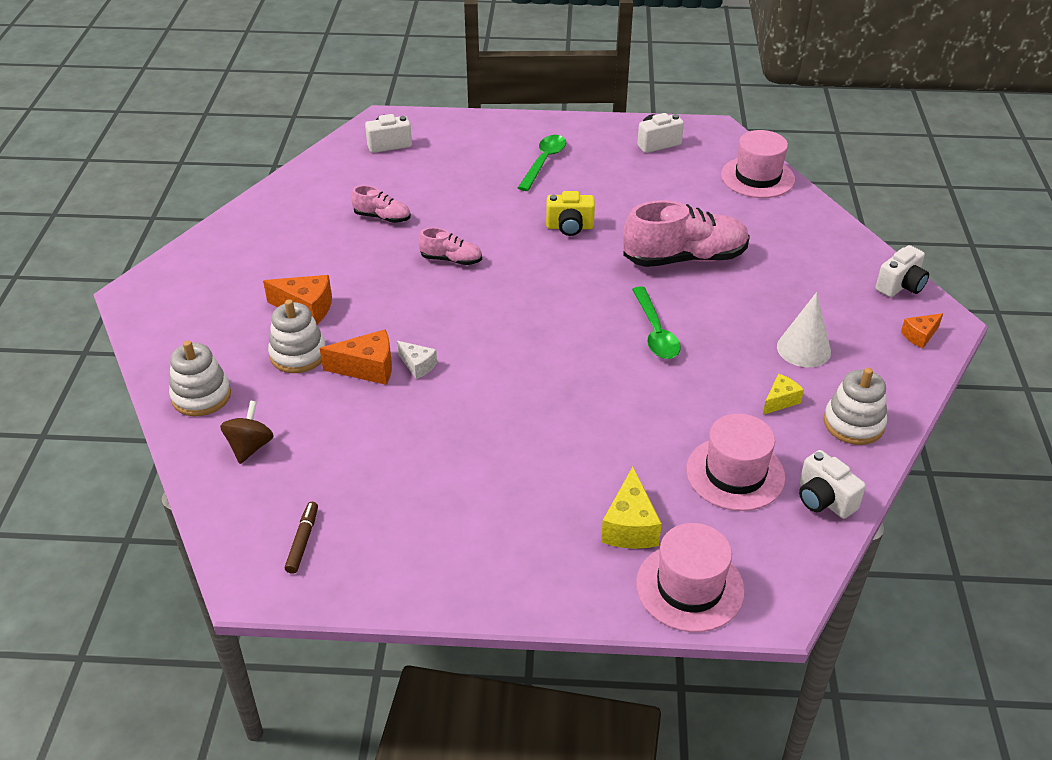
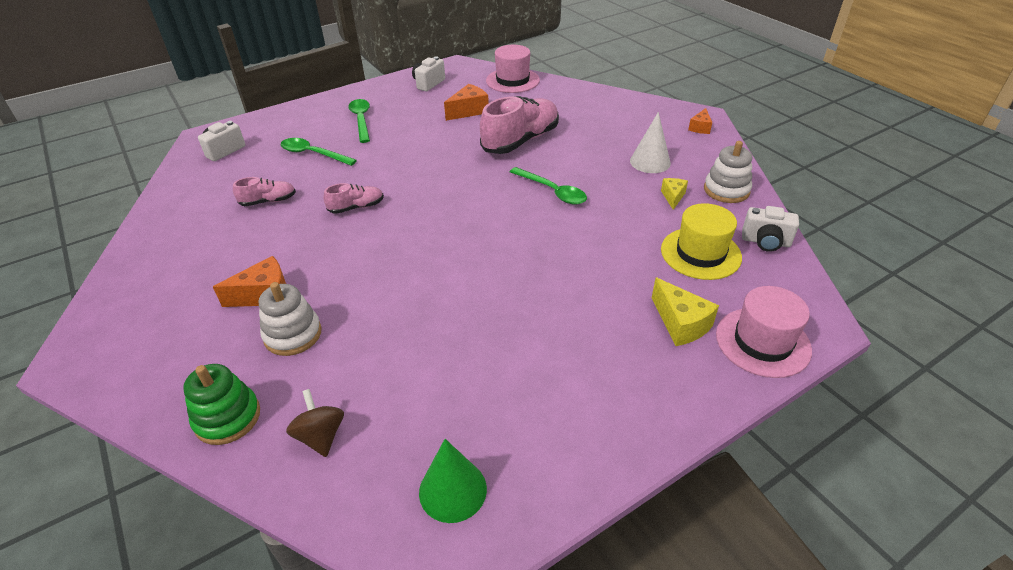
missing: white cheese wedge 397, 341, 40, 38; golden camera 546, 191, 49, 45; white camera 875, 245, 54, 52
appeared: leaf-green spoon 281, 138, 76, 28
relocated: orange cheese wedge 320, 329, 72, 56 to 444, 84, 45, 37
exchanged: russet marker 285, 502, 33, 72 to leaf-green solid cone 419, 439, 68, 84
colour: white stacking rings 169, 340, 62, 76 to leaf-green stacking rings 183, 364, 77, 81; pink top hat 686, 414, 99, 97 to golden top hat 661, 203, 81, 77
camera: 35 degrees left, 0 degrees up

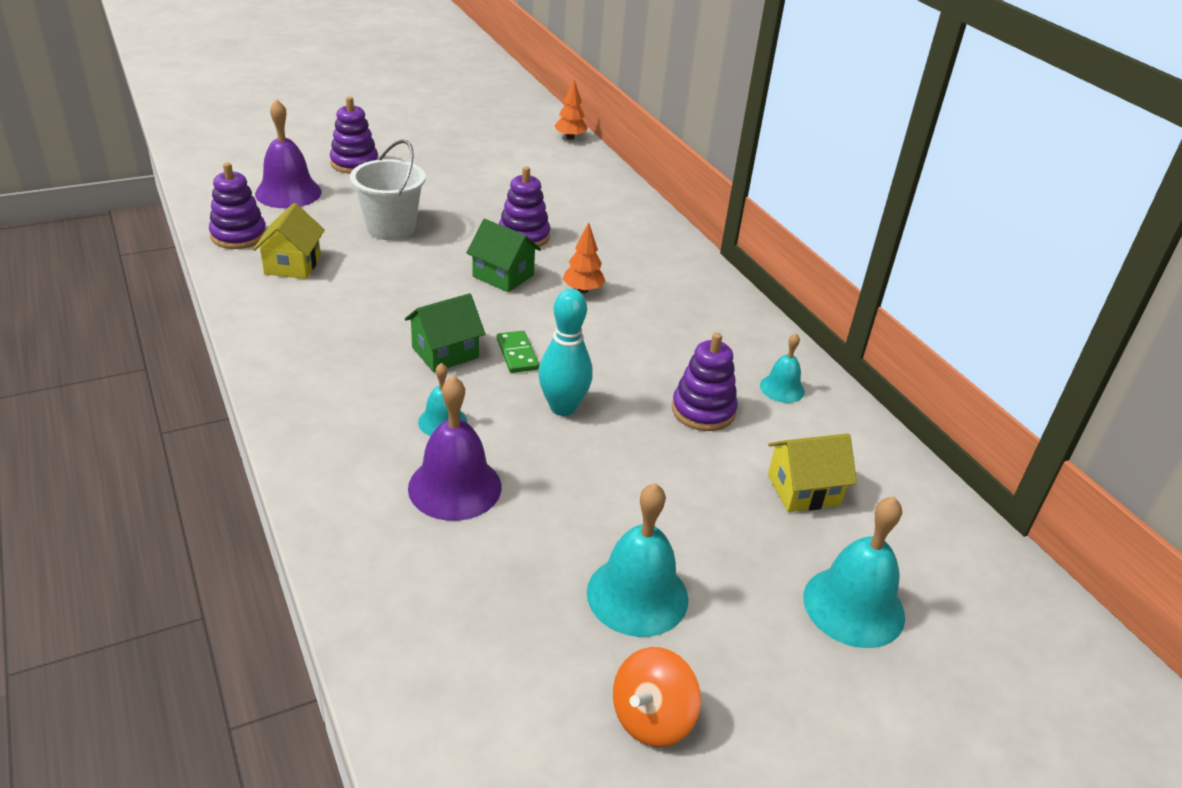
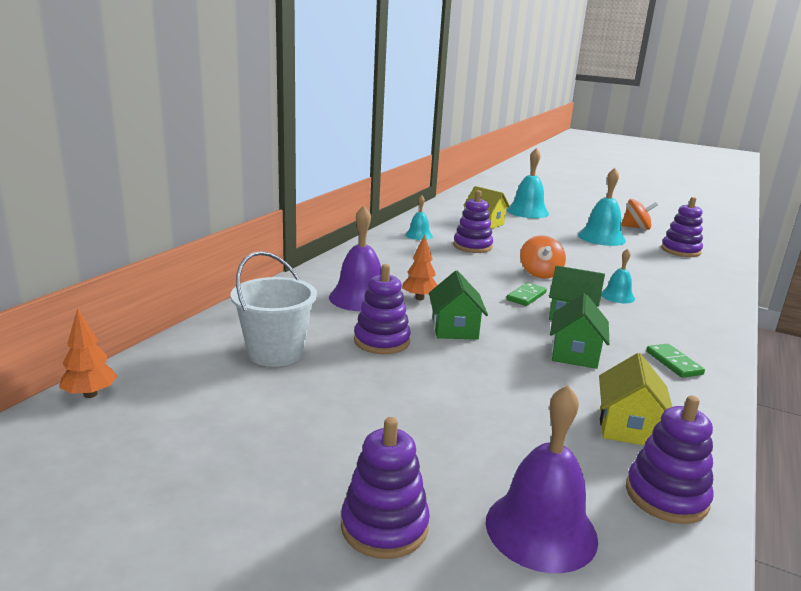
appeared: leaf-green toy house 550, 293, 60, 76; leaf-green domino tile 646, 344, 59, 34; violet stacking rings 661, 197, 42, 60
relocated: white pail 350, 140, 76, 100 to 230, 251, 87, 116; violet school bell 408, 376, 94, 145 to 329, 205, 52, 106
exchanged: teal bowling pin 538, 289, 55, 127 to orange whirligig 520, 235, 46, 43
spun: golden toy house 253, 203, 72, 76 = 599, 353, 73, 92 45 degrees counterclockwise
camera: 125 degrees left, 15 degrees down

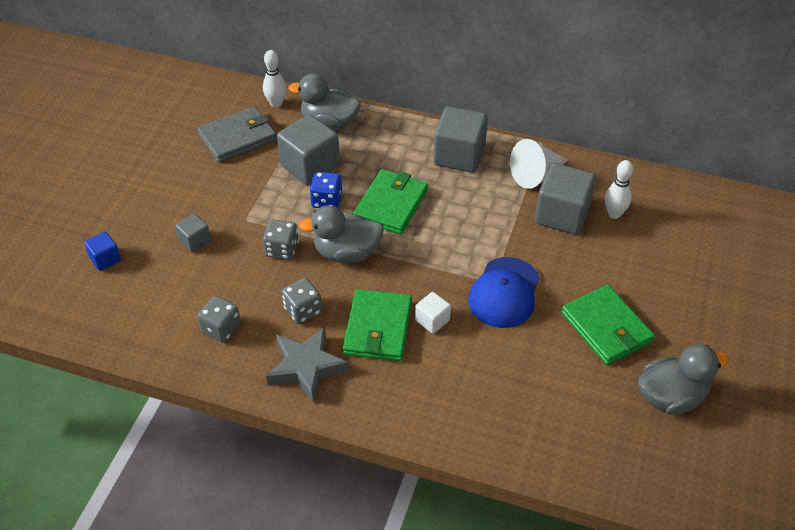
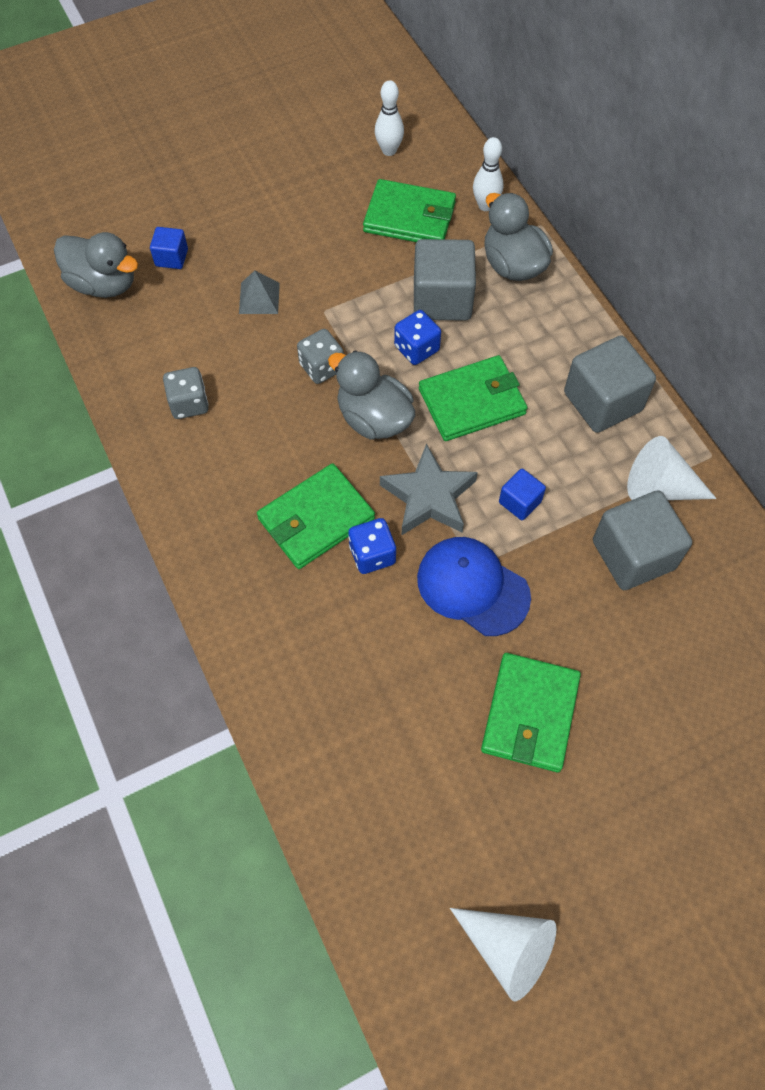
missing: ash-grey dice 282, 278, 40, 46
appeared: white solid cone 450, 908, 107, 93; cobalt block 499, 469, 47, 51
relocated: ash-grey star 266, 327, 83, 75 to 380, 444, 98, 91; white bowling pin 605, 160, 28, 59 to 375, 80, 29, 76; ash-grey duck 638, 344, 91, 71 to 54, 232, 84, 66
exchanged: ash-grey block 175, 214, 36, 38 to ash-grey solid pyramid 239, 270, 41, 44; white block 415, 292, 36, 42 to cobalt dice 348, 518, 48, 56
colour: ash-grey wallet 197, 106, 80, 57 to leaf-green wallet 363, 179, 93, 63
spun: cobalt baseball cap 468, 257, 72, 71 = 417, 537, 114, 99 60 degrees clockwise
camera: 45 degrees right, 15 degrees up

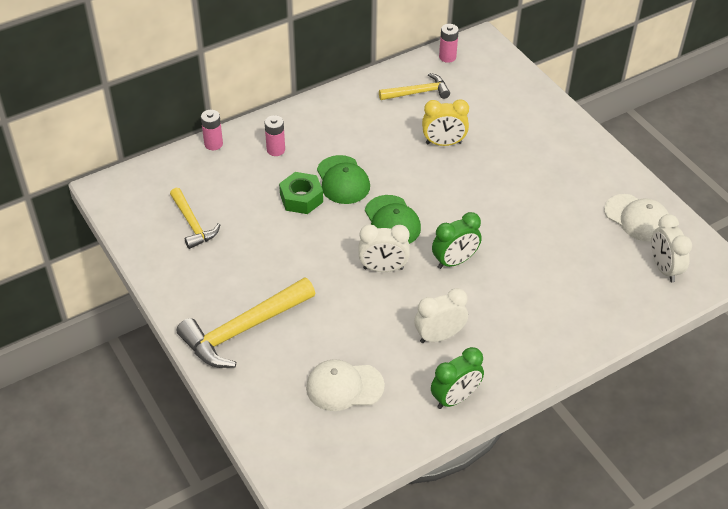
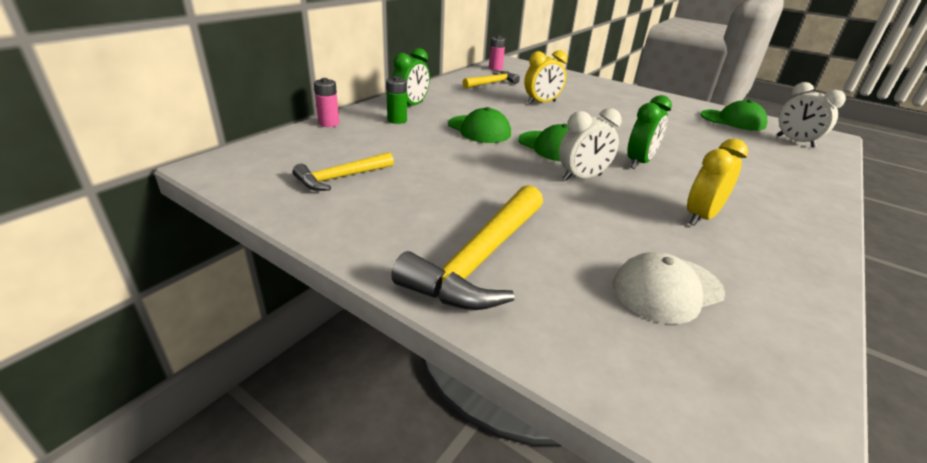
missing: leaf-green hex nut 279, 172, 44, 42
relocated: leaf-green clock 431, 347, 53, 62 to 392, 48, 38, 58
colour: pink battery 265, 115, 20, 41 to leaf-green battery 386, 76, 21, 48; white clock 414, 288, 54, 55 to golden clock 687, 139, 61, 87; white baseball cap 604, 194, 65, 48 to leaf-green baseball cap 700, 100, 67, 31
spun: golden carpenter's hammer 170, 188, 50, 61 = 293, 152, 101, 39 105 degrees clockwise
camera: 25 degrees left, 15 degrees down

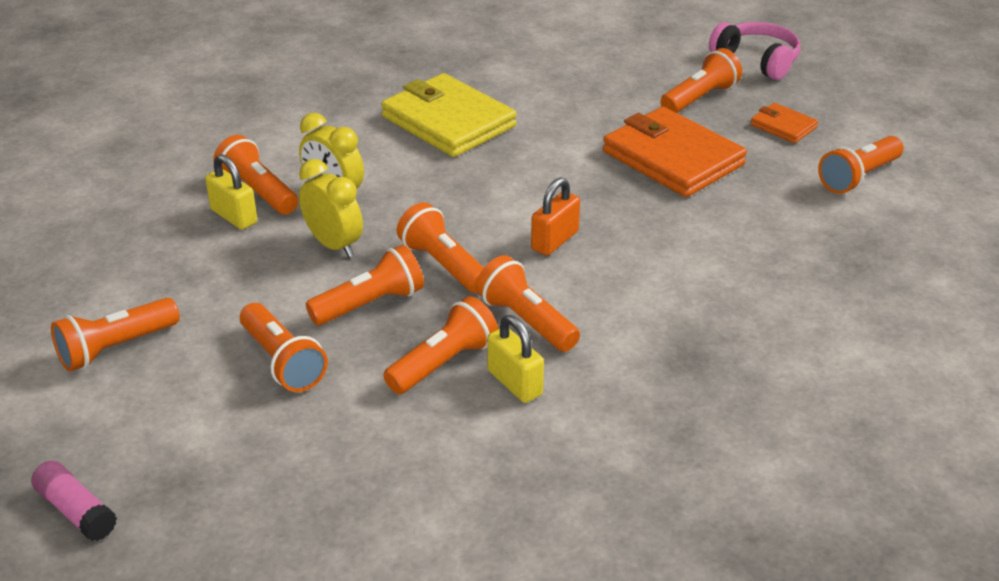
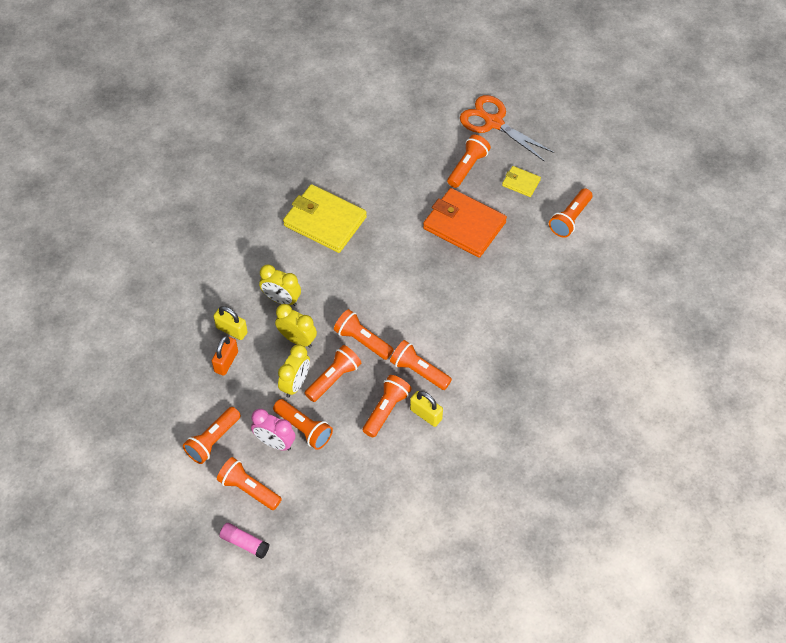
appeared: pink clock 251, 409, 44, 42; golden clock 278, 345, 32, 52
relocated: orange pocket torch 213, 135, 85, 80 to 217, 457, 65, 53; orange lock 531, 177, 49, 78 to 212, 336, 26, 40
exchanged: pink headphones 709, 22, 92, 58 to orange shears 460, 95, 94, 67
colour: orange wallet 751, 103, 67, 40 to golden wallet 502, 166, 39, 31
camera: 15 degrees left, 20 degrees up

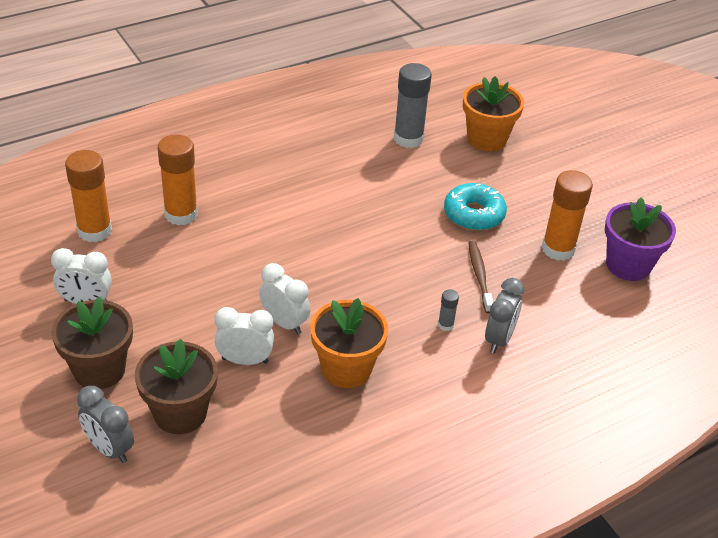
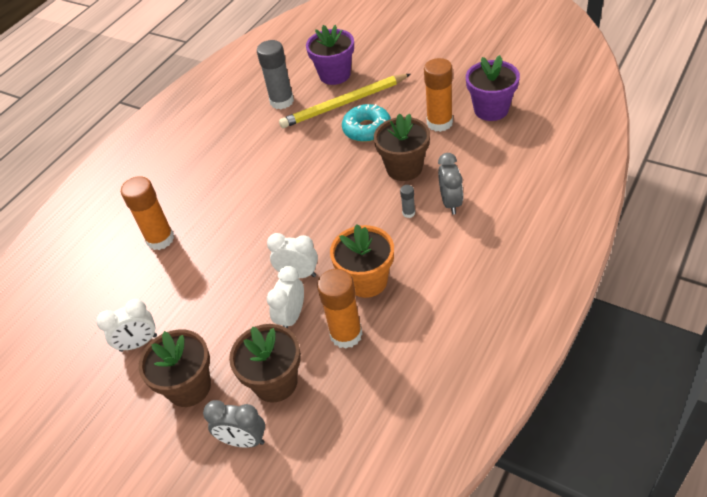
appeared: golden wooden pencil 279, 74, 132, 54
relocated: orange stick of glue 65, 150, 47, 92 to 317, 269, 45, 80
exchanged: russet toothbrush 468, 241, 25, 72 to russet potted plant 374, 113, 56, 68
colour: orange potted plant 463, 76, 61, 75 to violet potted plant 306, 25, 48, 60
spun: white clock 215, 307, 59, 58 = 267, 266, 37, 63 45 degrees counterclockwise
camera: 20 degrees left, 5 degrees up

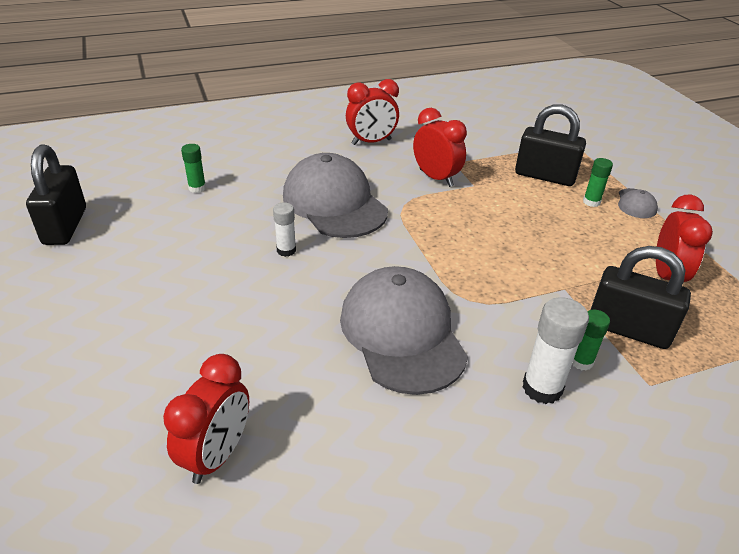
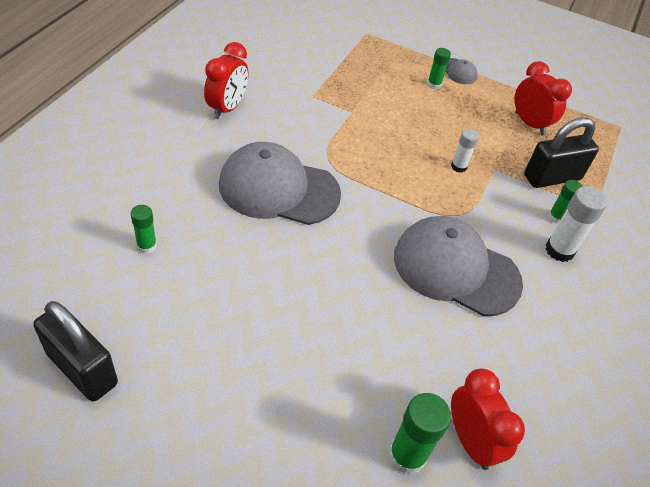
missing: crimson clock 413, 108, 54, 79; jet-black lock 515, 104, 71, 82
appeared: leaf-green stick of glue 389, 393, 62, 82
relocated: white stick of glue 273, 203, 23, 54 to 451, 129, 28, 44
camera: 50 degrees left, 10 degrees up

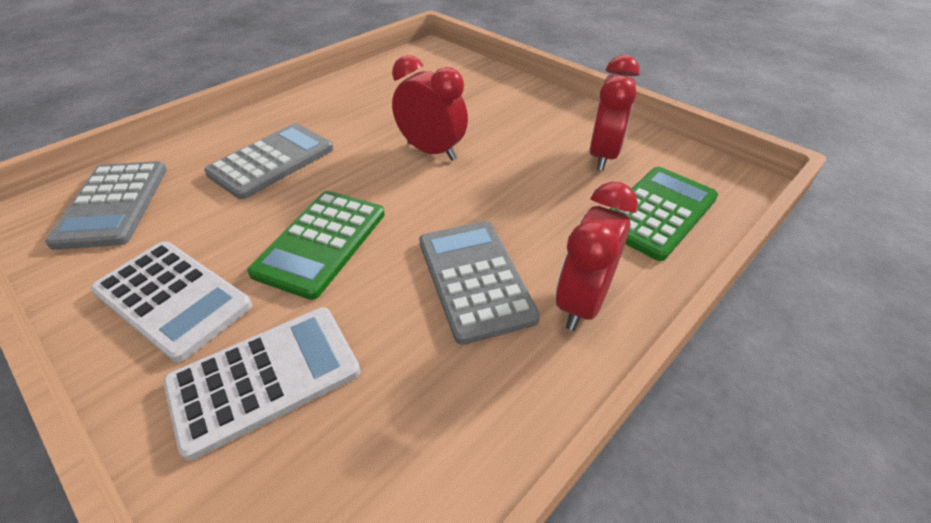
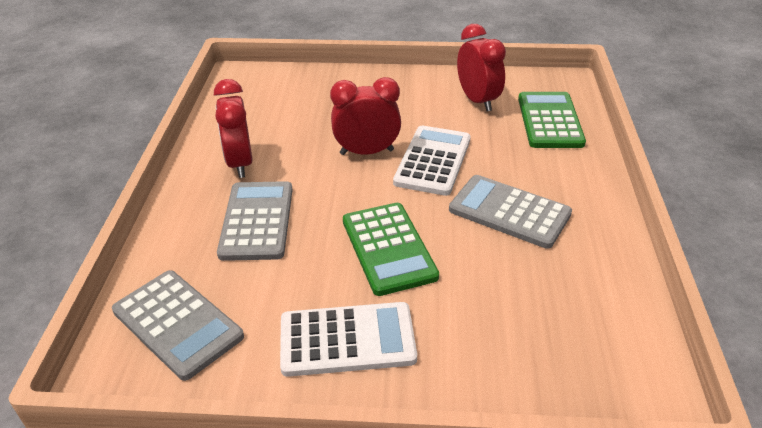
relocated: white adding machine 163, 307, 198, 153 to 393, 126, 78, 70; crimson clock 556, 182, 82, 149 to 214, 79, 39, 99
camera: 40 degrees left, 5 degrees down

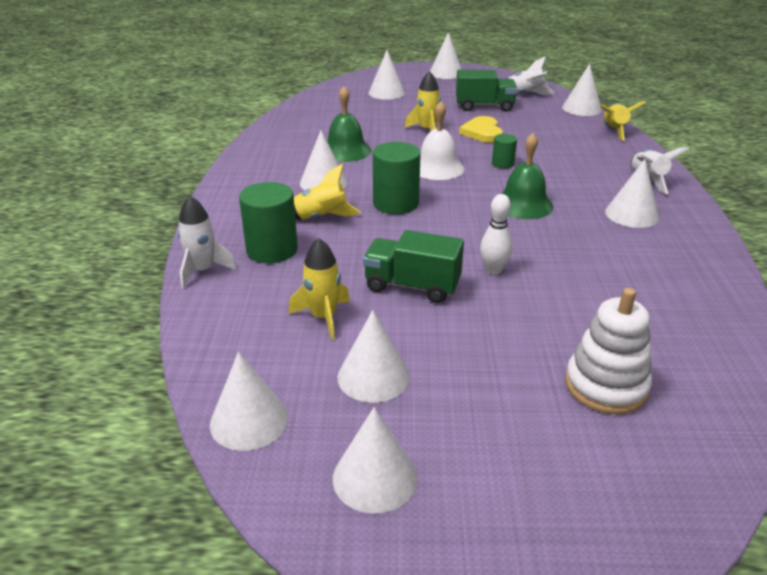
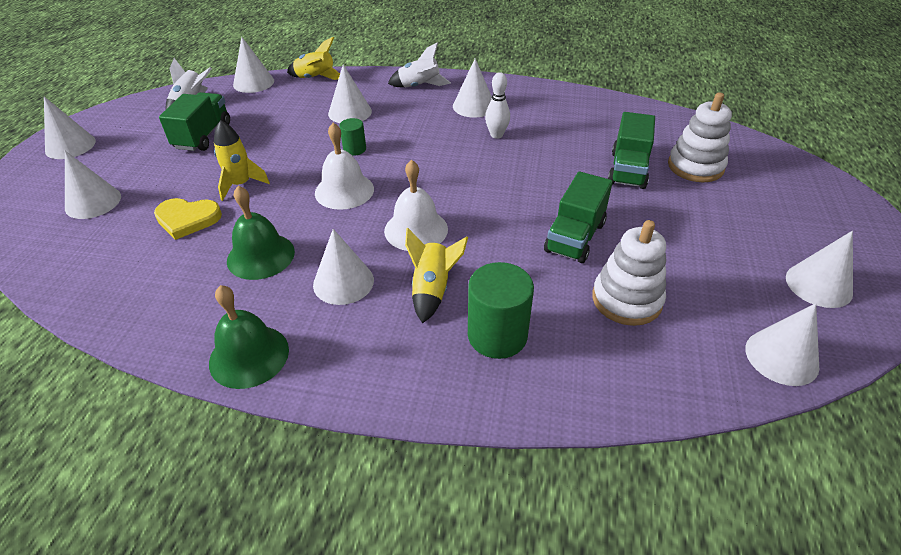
missing: white spaceship 178, 196, 59, 93
appeared: leaf-green lorry 608, 112, 47, 77
relocated: white solid cone 338, 310, 72, 93 to 328, 64, 44, 59; golden heart shape 459, 116, 44, 27 to 154, 198, 68, 42; white bowling pin 480, 194, 33, 81 to 485, 72, 25, 67; leaf-green school bell 501, 133, 52, 86 to 209, 285, 80, 104
exchanged: golden spaceship 289, 238, 61, 102 to white stacking rings 592, 220, 74, 106; leaf-green solid cylinder 373, 142, 48, 72 to white school bell 384, 160, 64, 91
camera: 80 degrees left, 10 degrees up

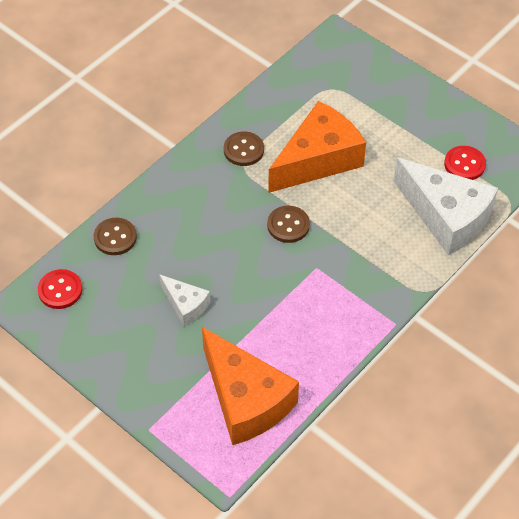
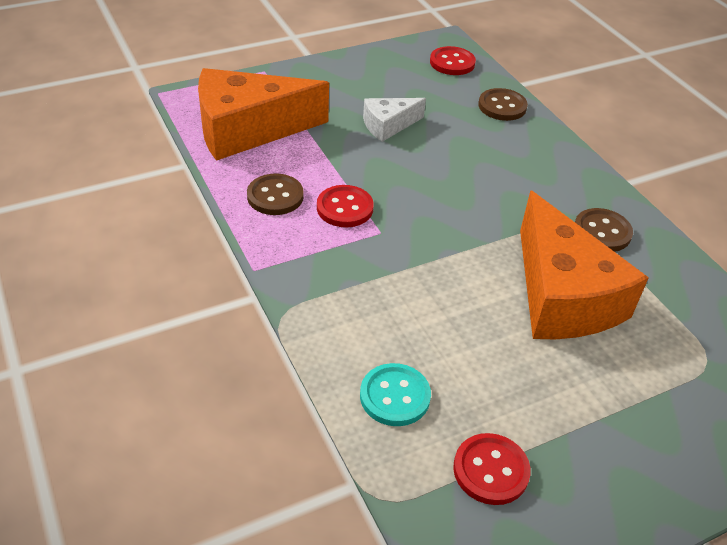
appeared: crimson sewing button 317, 185, 57, 42
relocated: russet sewing button 267, 206, 43, 37 to 247, 173, 57, 42
exchanged: white cheese wedge 394, 158, 104, 97 to teal sewing button 360, 363, 71, 63
camera: 110 degrees right, 10 degrees down

